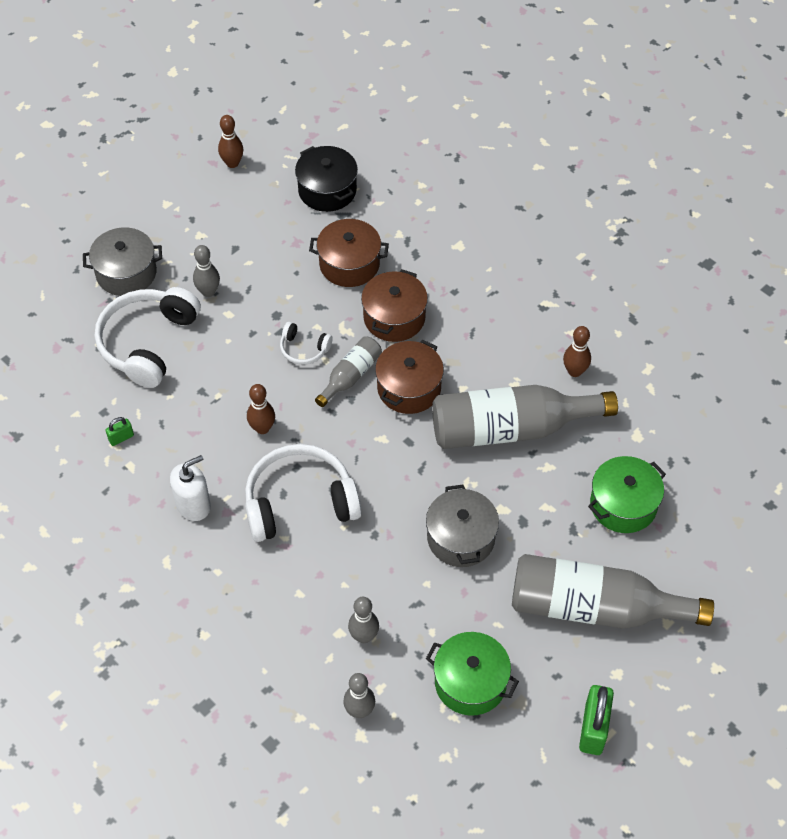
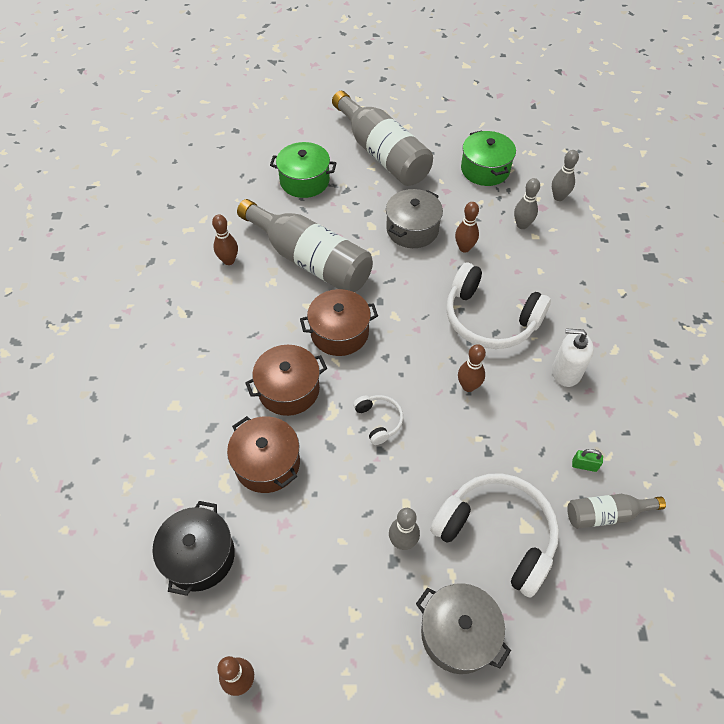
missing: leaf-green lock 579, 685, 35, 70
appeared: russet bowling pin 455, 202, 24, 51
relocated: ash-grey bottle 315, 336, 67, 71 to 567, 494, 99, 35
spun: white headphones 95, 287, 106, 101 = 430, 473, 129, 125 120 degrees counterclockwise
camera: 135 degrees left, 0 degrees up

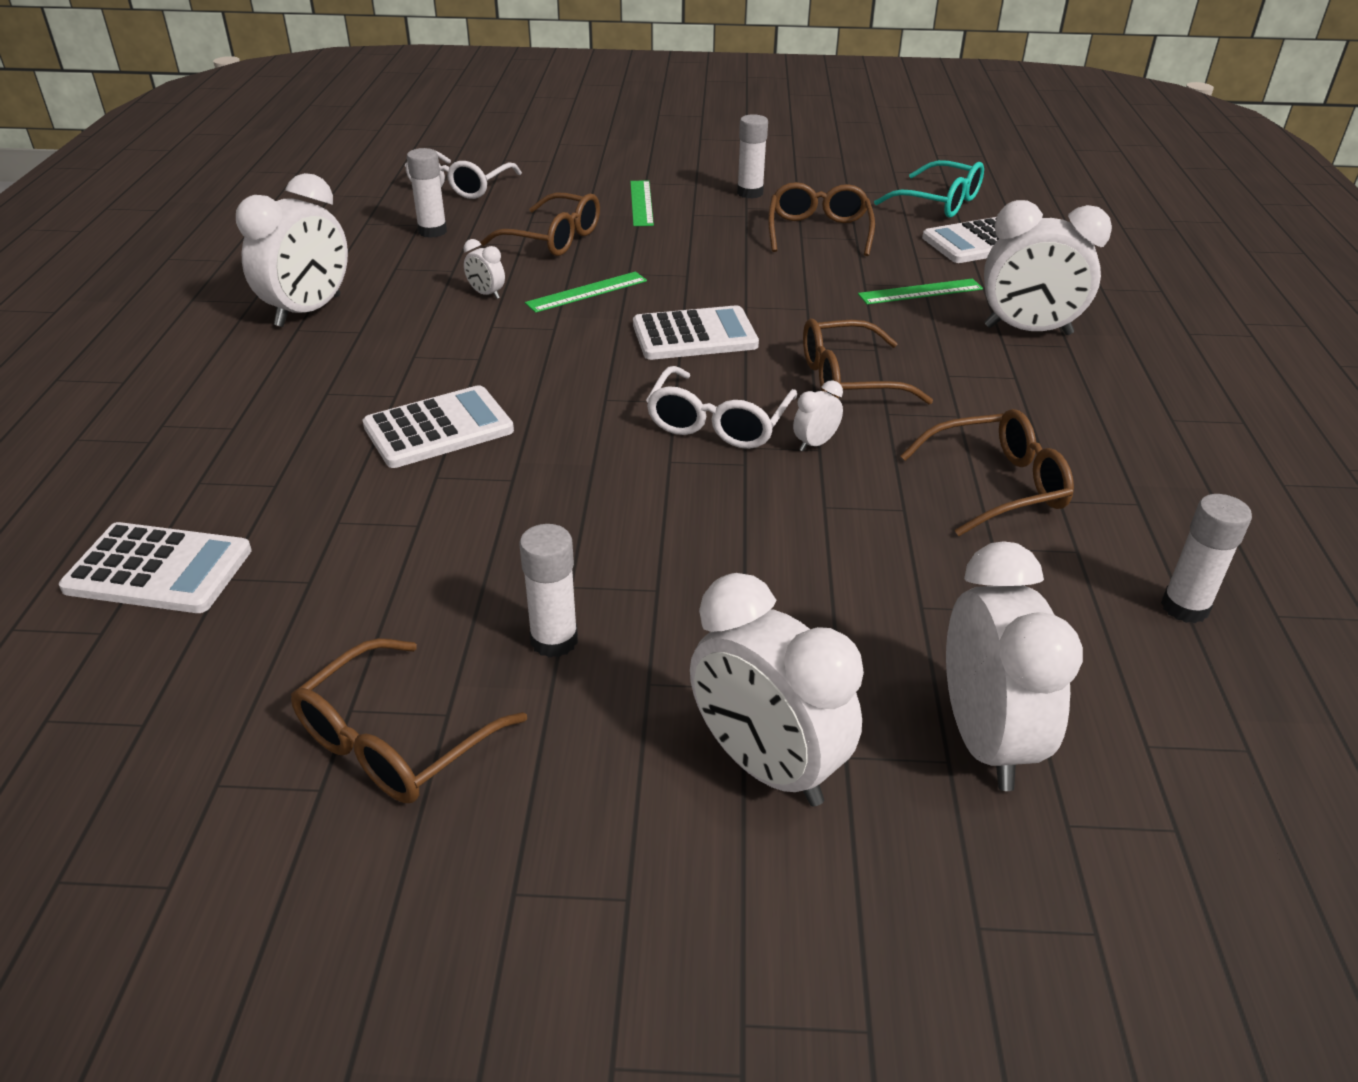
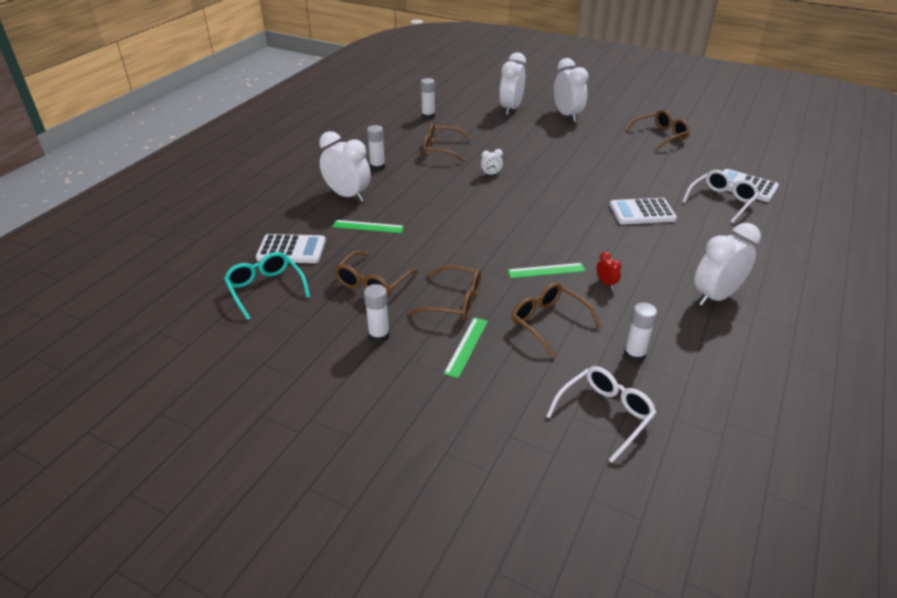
missing: white adding machine 633, 305, 126, 55
relocated: white stick of glue 519, 524, 59, 134 to 367, 125, 18, 46; white eyeglasses 646, 366, 151, 83 to 682, 170, 77, 53; russet eyeglasses 803, 318, 130, 86 to 408, 265, 73, 55
colour: white clock 464, 239, 41, 60 to crimson clock 597, 252, 24, 37
camera: 155 degrees left, 0 degrees up

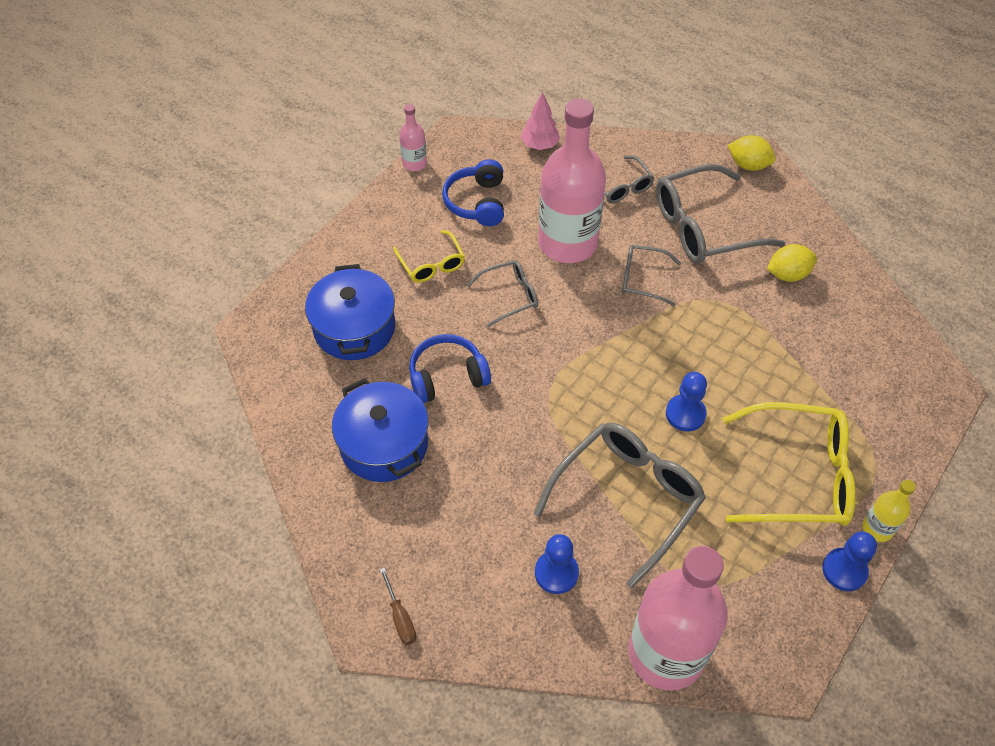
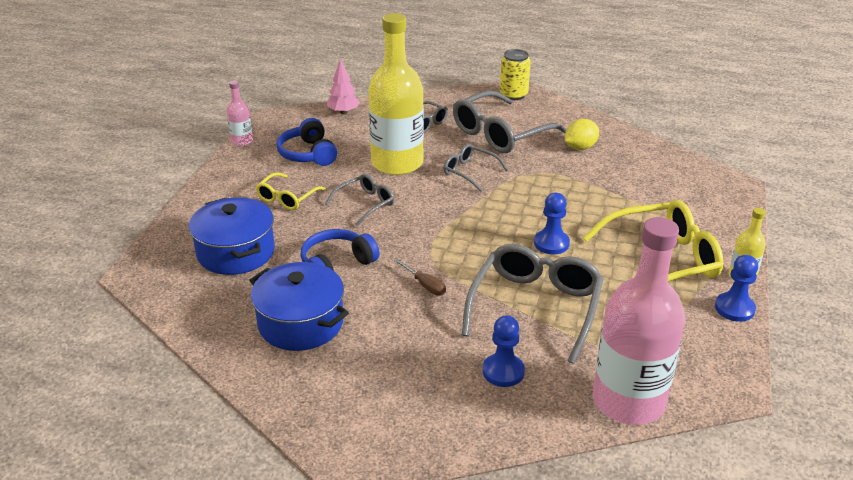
relocated: russet screwdriver 380, 568, 36, 77 to 395, 259, 51, 37
exchanged: golden lemon 728, 135, 48, 36 to golden tin 500, 49, 31, 51
colour: pink bottle 538, 98, 68, 165 to golden bottle 368, 13, 56, 162
spun: golden eyeglasses 393, 230, 72, 53 = 256, 172, 70, 38 75 degrees clockwise; ash-grey eyeglasses 622, 245, 59, 61 = 444, 144, 64, 48 45 degrees clockwise
camera: 20 degrees left, 20 degrees down

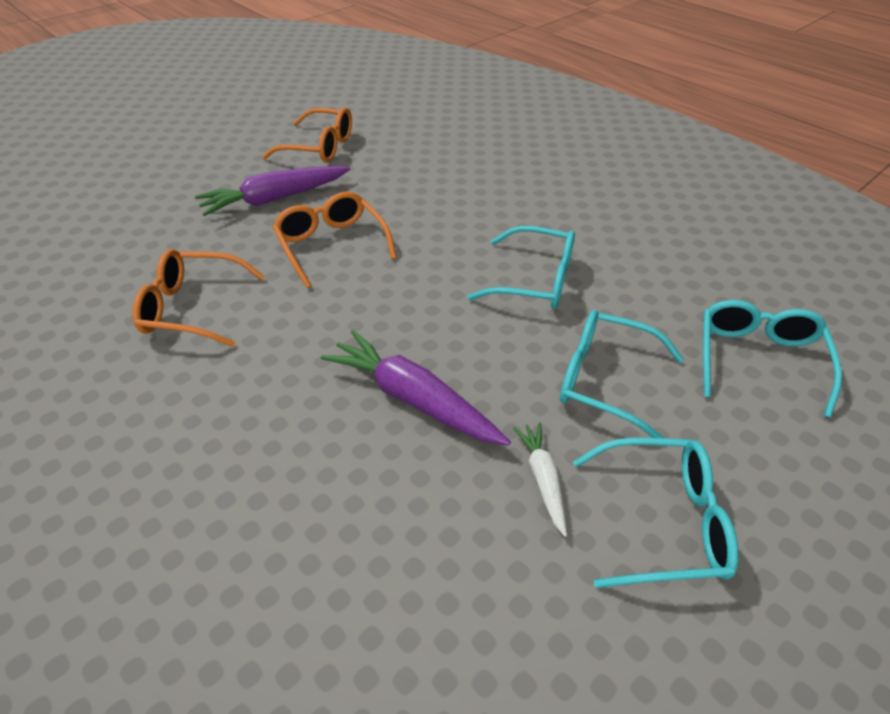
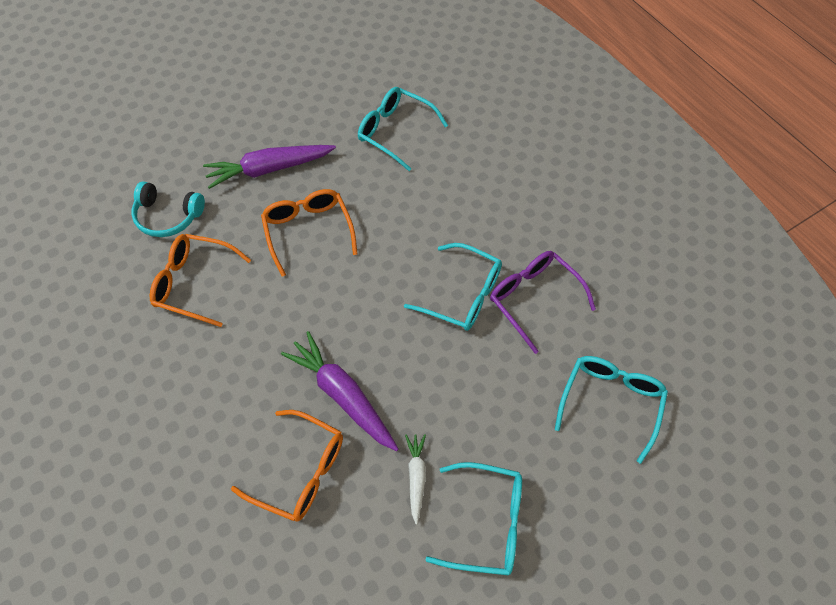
appeared: teal headphones 131, 181, 74, 56; violet eyeglasses 490, 251, 106, 103
relocated: orange eyeglasses 262, 107, 90, 56 to 231, 410, 112, 112; teal eyeglasses 560, 310, 124, 128 to 358, 87, 90, 84
camera: 10 degrees right, 15 degrees up

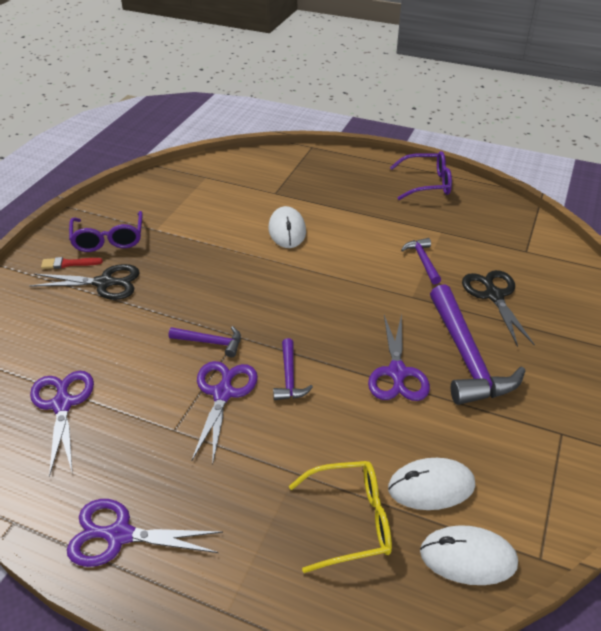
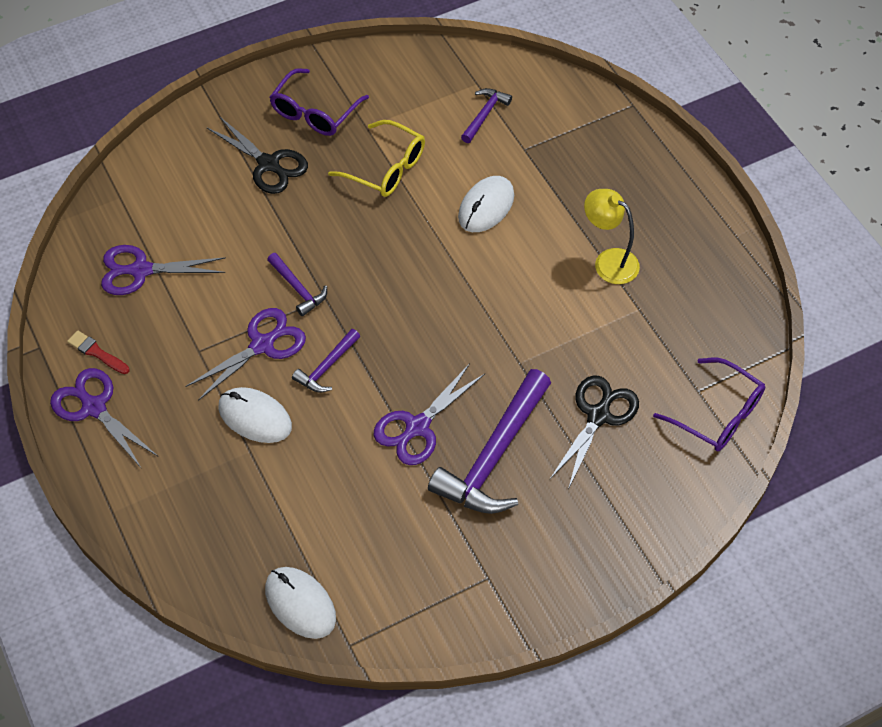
appeared: golden desk lamp 584, 189, 56, 95
relocated: crimson paintbrush 41, 257, 62, 12 to 67, 330, 62, 44; golden eyeglasses 289, 461, 103, 112 to 328, 120, 97, 77; white mouse 388, 458, 87, 52 to 218, 387, 74, 56; violet eyeglasses 390, 151, 62, 49 to 653, 358, 112, 93; violet carpenter's hammer 401, 238, 40, 46 to 461, 88, 51, 55
spun: violet shears 30, 371, 64, 106 = 101, 245, 125, 50 120 degrees counterclockwise
camera: 40 degrees right, 15 degrees up

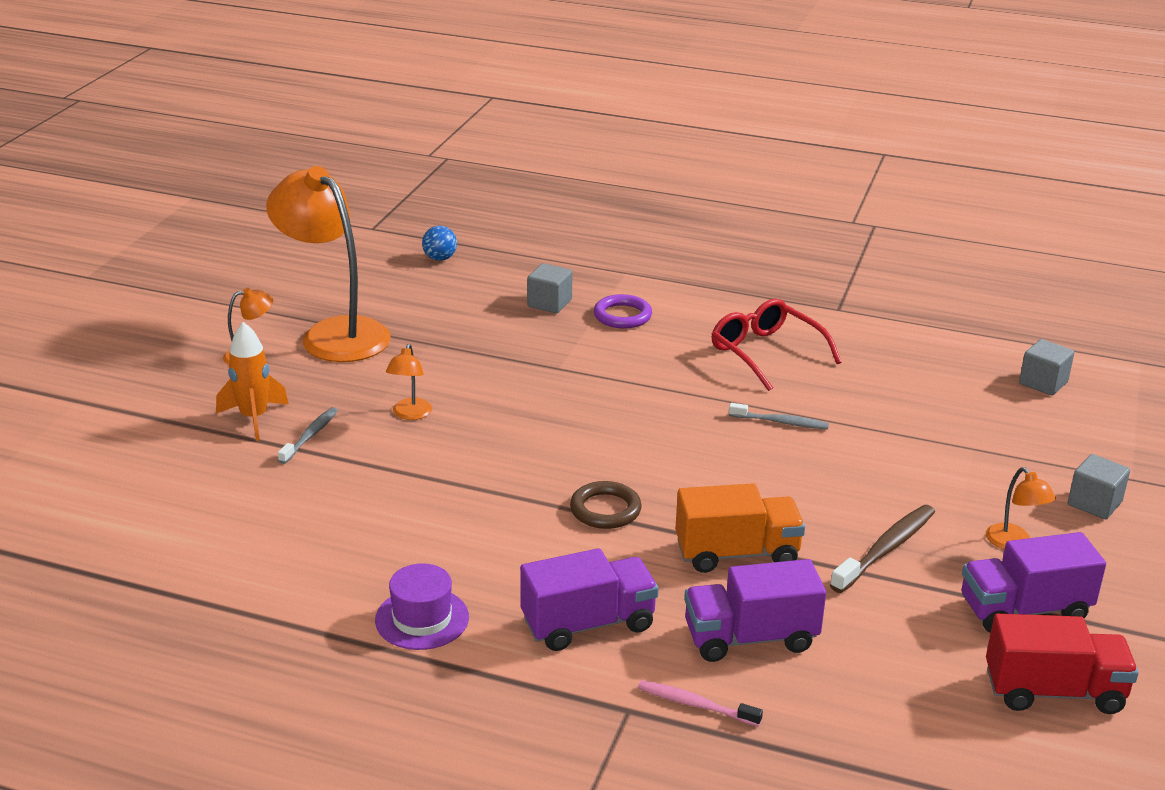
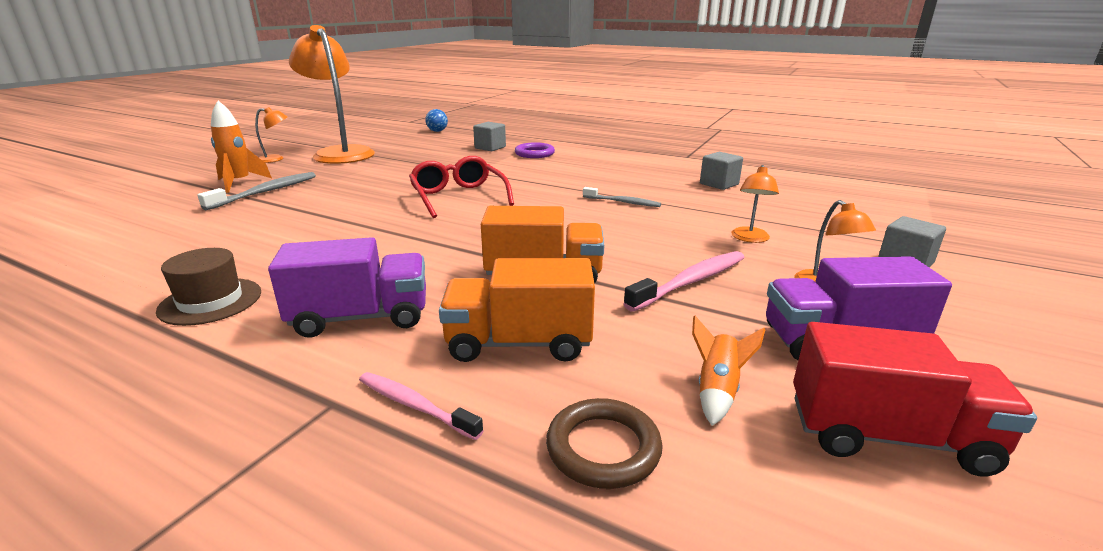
appeared: orange spaceship 692, 316, 73, 110
relocated: orange desk lamp 386, 344, 46, 76 to 731, 165, 48, 78; russet hoop 570, 481, 72, 48 to 546, 398, 117, 91; crimson eyeglasses 711, 299, 131, 92 to 409, 156, 105, 62; ash-grey block 1019, 339, 55, 56 to 700, 152, 43, 38
colour: violet top hat 375, 563, 94, 87 to russet top hat 156, 248, 105, 78; violet lorry 684, 559, 142, 103 to orange lorry 439, 258, 156, 104; russet toothbrush 830, 505, 105, 88 to pink toothbrush 623, 251, 122, 61
size: ash-grey toothbrush 278, 407, 60, 57 = 197, 172, 119, 38 x1.55
camera: 10 degrees right, 5 degrees down

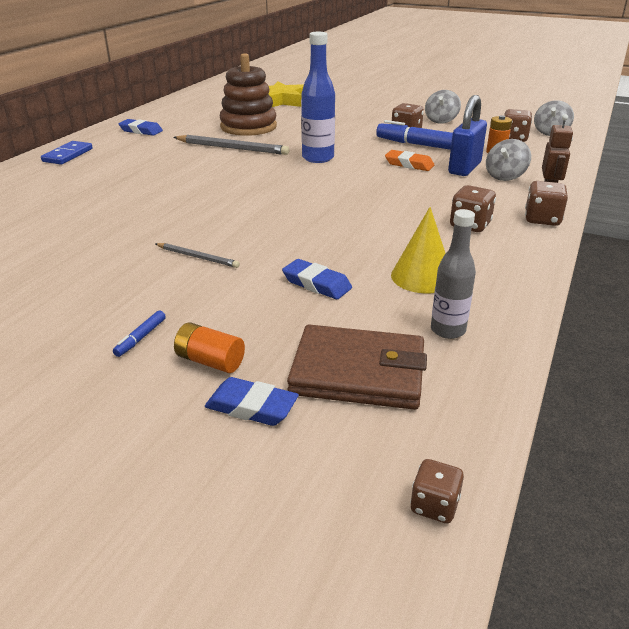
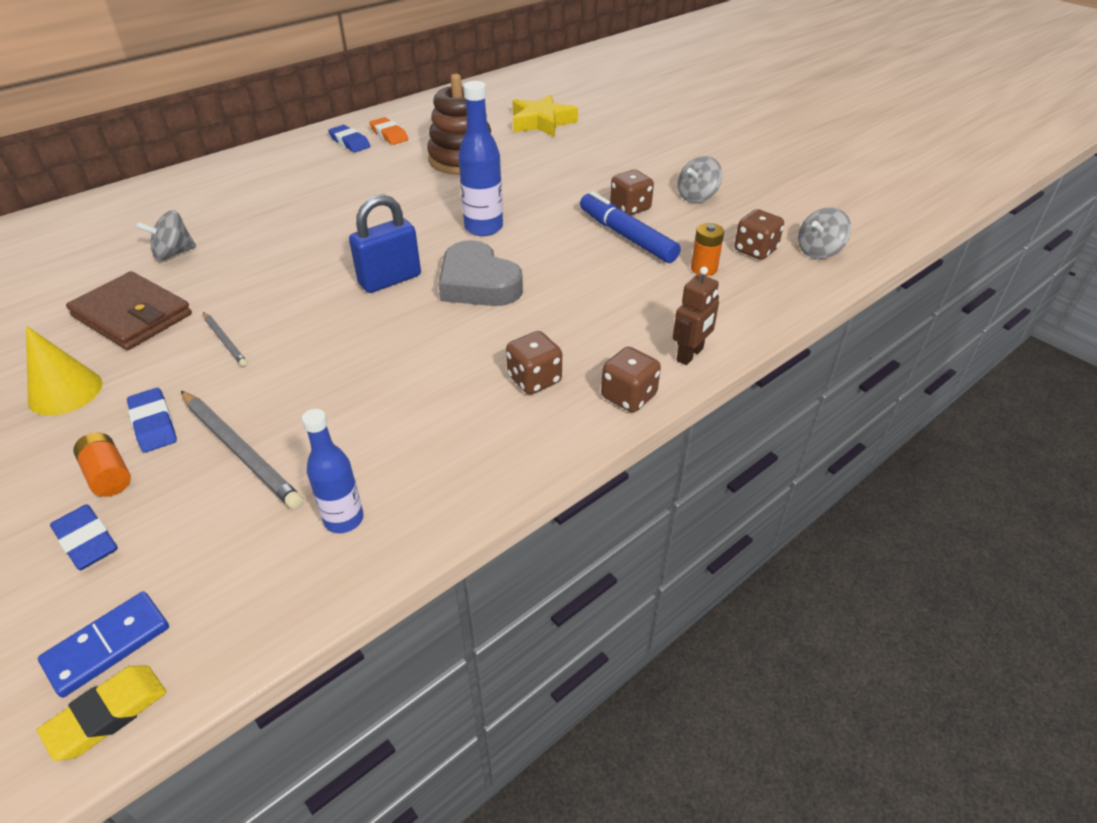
missing: cobalt marker 113, 310, 53, 47
appeared: ash-grey heart shape 438, 240, 85, 66
relocated: cobalt domino tile 41, 141, 52, 24 to 38, 591, 131, 107; ash-grey wooden pencil 173, 135, 116, 20 to 181, 391, 122, 118; cobalt eraser 282, 259, 70, 40 to 127, 388, 50, 65; russet wallet 287, 324, 140, 86 to 66, 271, 126, 79; orange eraser 385, 150, 49, 21 to 369, 117, 39, 28; golden solid cone 391, 207, 55, 86 to 26, 326, 76, 90; cobalt lock 448, 95, 39, 81 to 349, 195, 72, 98; ash-grey whirligig 486, 139, 45, 42 to 136, 210, 60, 51
exchanged: russet dice 410, 459, 54, 64 to golden eraser 37, 665, 129, 96
colour: ash-grey bottle 431, 209, 45, 130 to cobalt bottle 302, 409, 62, 124
camera: 25 degrees right, 10 degrees up

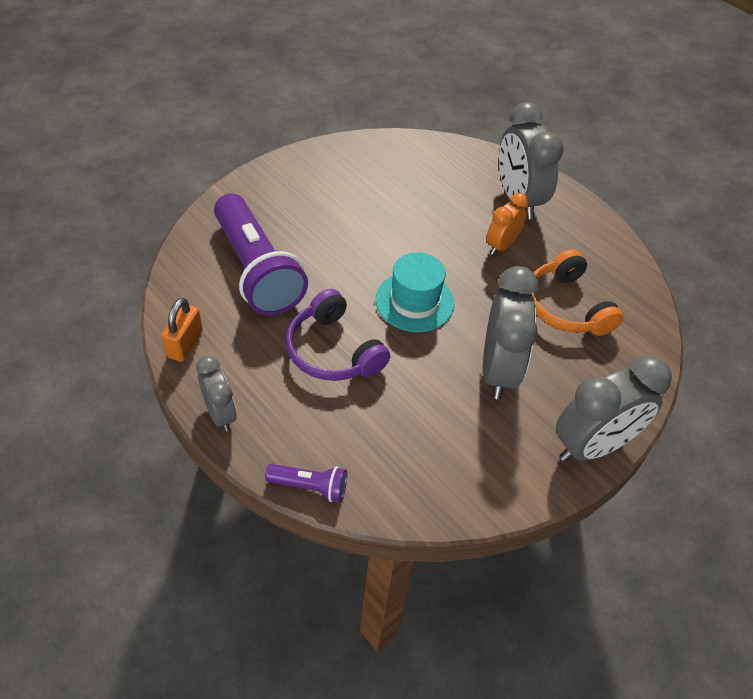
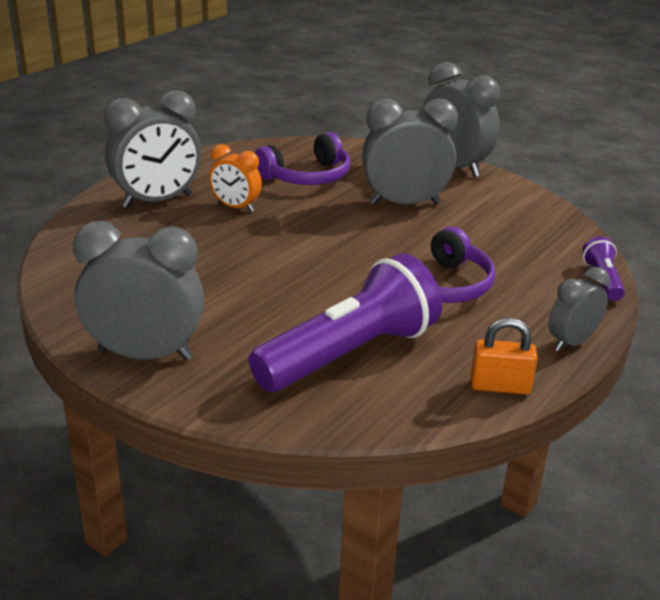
missing: teal top hat 376, 252, 78, 80
appeared: ash-grey clock 73, 221, 131, 140
colour: orange headphones 532, 249, 91, 87 to violet headphones 255, 132, 95, 53
camera: 100 degrees left, 20 degrees down

